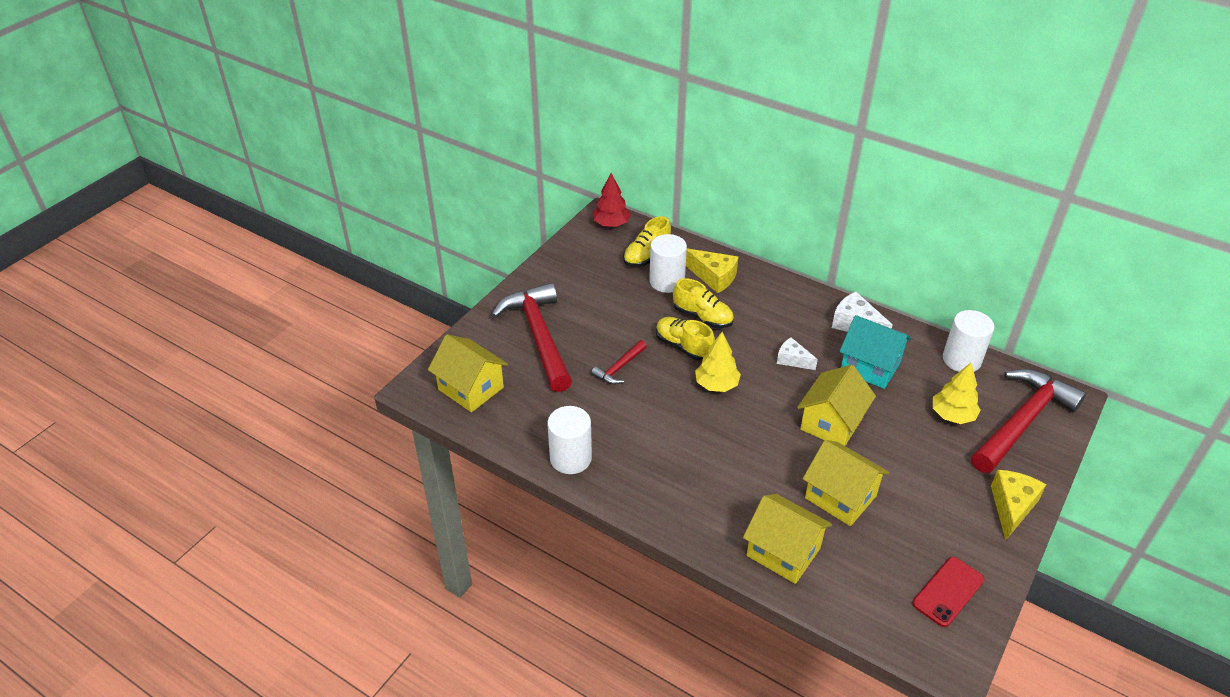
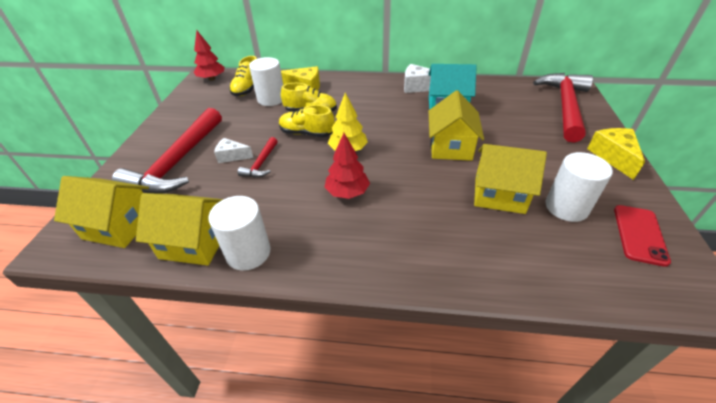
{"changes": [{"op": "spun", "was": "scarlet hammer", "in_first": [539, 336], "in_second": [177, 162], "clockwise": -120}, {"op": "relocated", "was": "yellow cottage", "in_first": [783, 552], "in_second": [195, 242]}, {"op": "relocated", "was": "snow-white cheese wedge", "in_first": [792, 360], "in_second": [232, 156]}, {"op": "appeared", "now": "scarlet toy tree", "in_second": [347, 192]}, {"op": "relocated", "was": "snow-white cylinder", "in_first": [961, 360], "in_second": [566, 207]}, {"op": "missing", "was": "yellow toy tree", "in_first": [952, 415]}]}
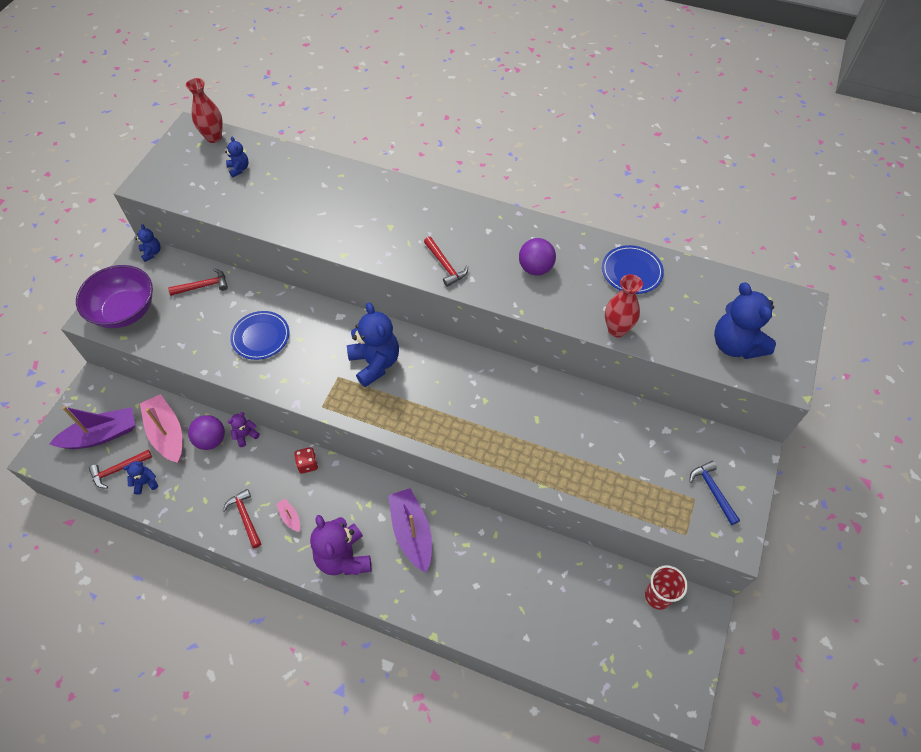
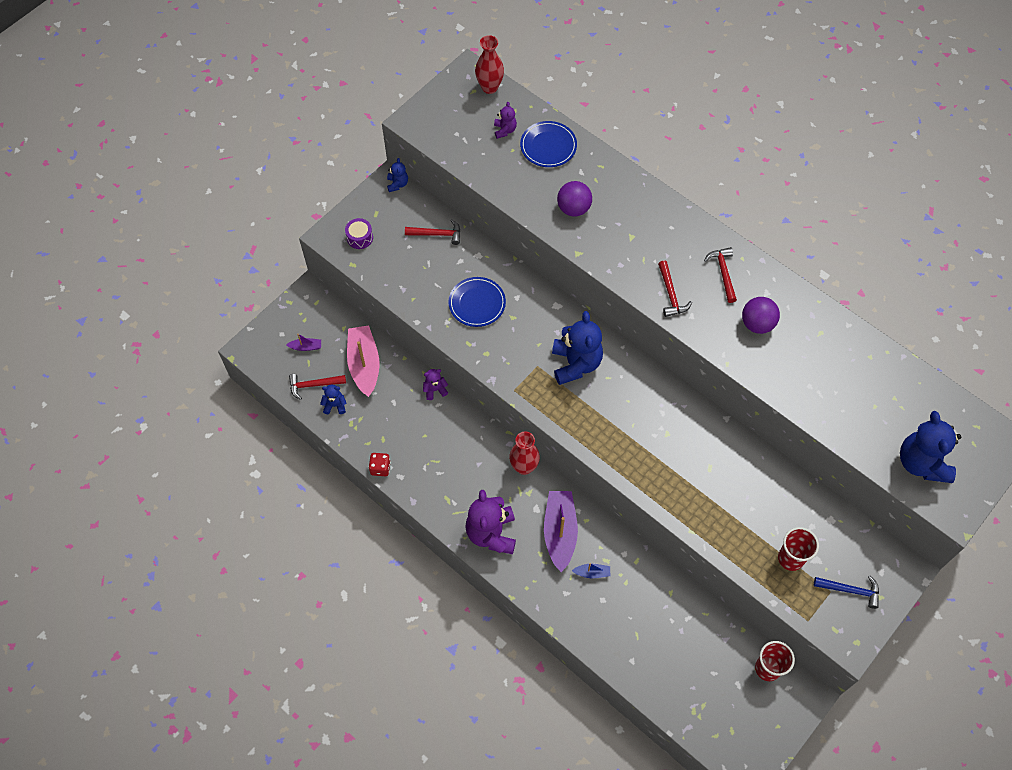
{"changes": [{"op": "size", "was": "purple toy boat", "in_first": [101, 435], "in_second": [306, 347], "ratio": 0.45}, {"op": "exchanged", "was": "purple deep dish", "now": "purple drum", "in_first": [125, 311], "in_second": [360, 238]}, {"op": "relocated", "was": "scarlet dice", "in_first": [308, 464], "in_second": [380, 468]}, {"op": "colour", "was": "blue stuffed bear", "now": "purple stuffed bear", "in_first": [239, 169], "in_second": [505, 130]}, {"op": "relocated", "was": "scarlet tall vase", "in_first": [617, 329], "in_second": [524, 467]}, {"op": "relocated", "was": "blue plate", "in_first": [631, 271], "in_second": [548, 146]}, {"op": "relocated", "was": "purple sphere", "in_first": [211, 440], "in_second": [573, 208]}, {"op": "appeared", "now": "blue toy boat", "in_second": [592, 573]}, {"op": "relocated", "was": "scarlet hammer", "in_first": [245, 517], "in_second": [723, 273]}, {"op": "appeared", "now": "scarlet beaker", "in_second": [790, 558]}, {"op": "spun", "was": "blue hammer", "in_first": [712, 491], "in_second": [850, 590], "clockwise": 105}, {"op": "missing", "was": "rose-pink toy boat", "in_first": [290, 517]}]}
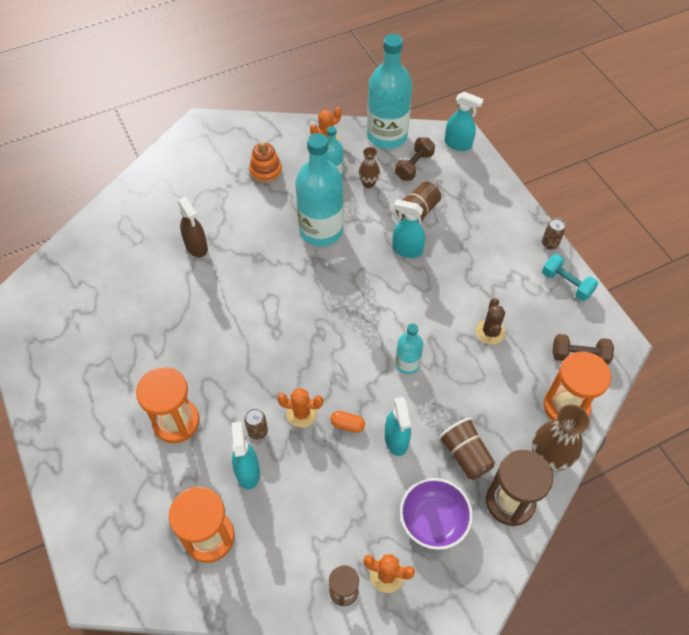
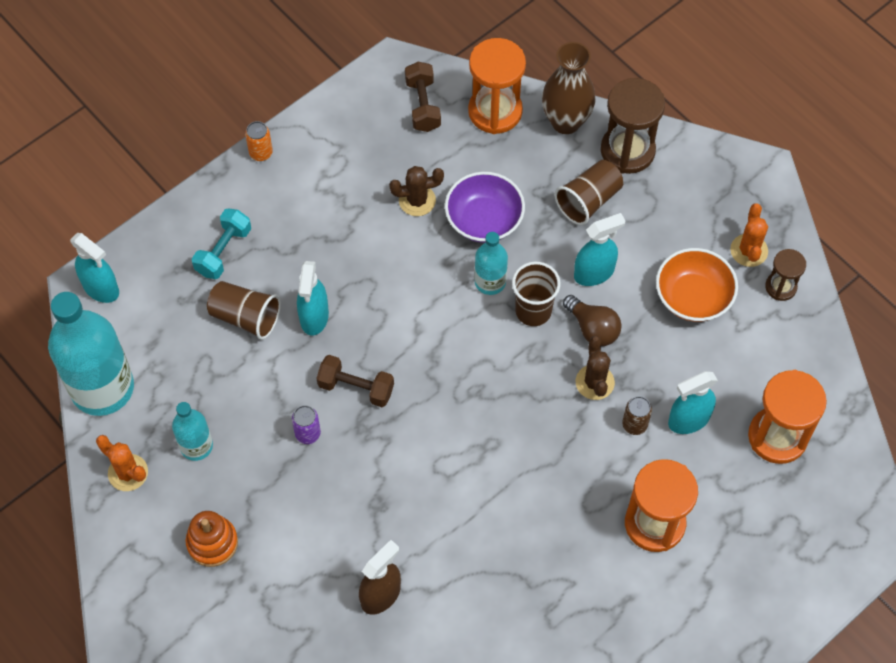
{"changes": [{"op": "spun", "was": "turquoise spray bottle", "in_first": [458, 144], "in_second": [101, 288], "clockwise": 120}, {"op": "relocated", "was": "turquoise free weight", "in_first": [566, 284], "in_second": [223, 251]}, {"op": "colour", "was": "brown tin", "now": "orange-coloured tin", "in_first": [550, 244], "in_second": [261, 153]}, {"op": "exchanged", "was": "turquoise bottle", "now": "purple tin", "in_first": [321, 230], "in_second": [308, 434]}, {"op": "relocated", "was": "brown free weight", "in_first": [414, 166], "in_second": [356, 388]}, {"op": "relocated", "was": "purple deep dish", "in_first": [433, 520], "in_second": [484, 220]}, {"op": "appeared", "now": "brown beaker", "in_second": [533, 311]}, {"op": "exchanged", "was": "orange-coloured pill", "now": "brown bulb", "in_first": [347, 425], "in_second": [593, 328]}, {"op": "colour", "was": "orange-coloured saguaro cactus", "now": "brown saguaro cactus", "in_first": [301, 413], "in_second": [594, 382]}, {"op": "appeared", "now": "orange-coloured deep dish", "in_second": [693, 297]}, {"op": "missing", "was": "brown tall vase", "in_first": [368, 183]}]}
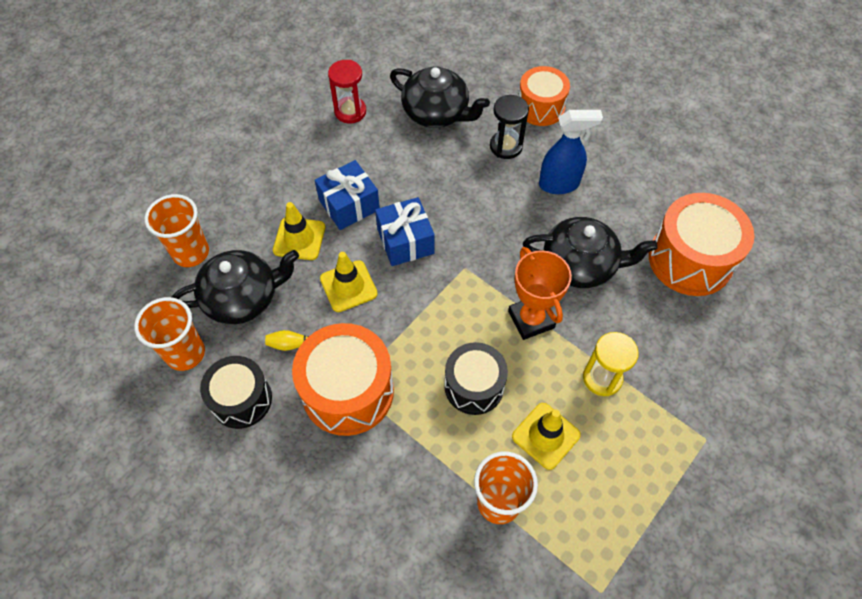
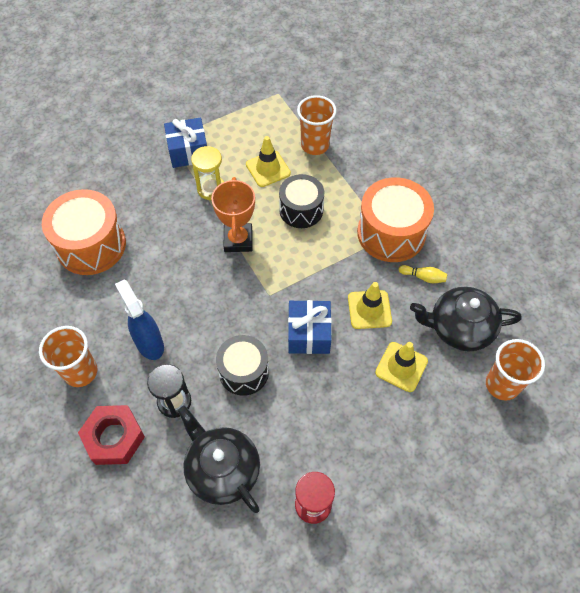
{"changes": [{"op": "relocated", "was": "orange-coloured beaker", "in_first": [185, 353], "in_second": [80, 372]}, {"op": "exchanged", "was": "orange-coloured drum", "now": "scarlet hex nut", "in_first": [540, 107], "in_second": [114, 437]}, {"op": "spun", "was": "blue spray bottle", "in_first": [559, 184], "in_second": [149, 343], "clockwise": 45}, {"op": "relocated", "was": "blue gift", "in_first": [349, 205], "in_second": [188, 151]}, {"op": "relocated", "was": "jet-black drum", "in_first": [241, 399], "in_second": [244, 371]}, {"op": "missing", "was": "jet-black china teapot", "in_first": [580, 264]}]}
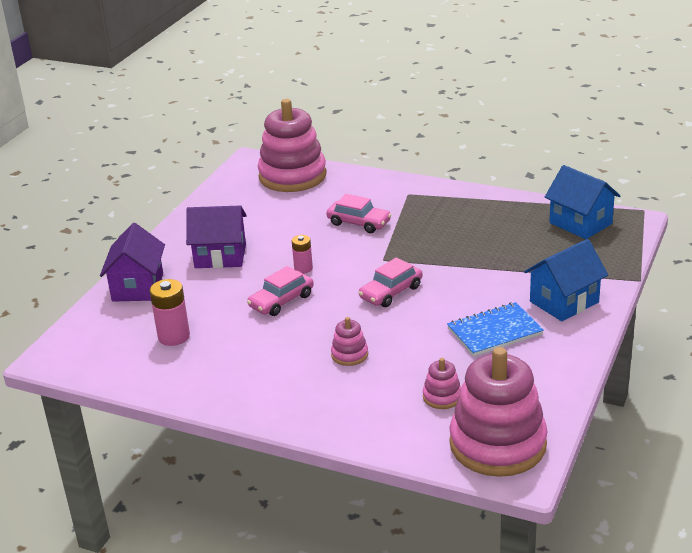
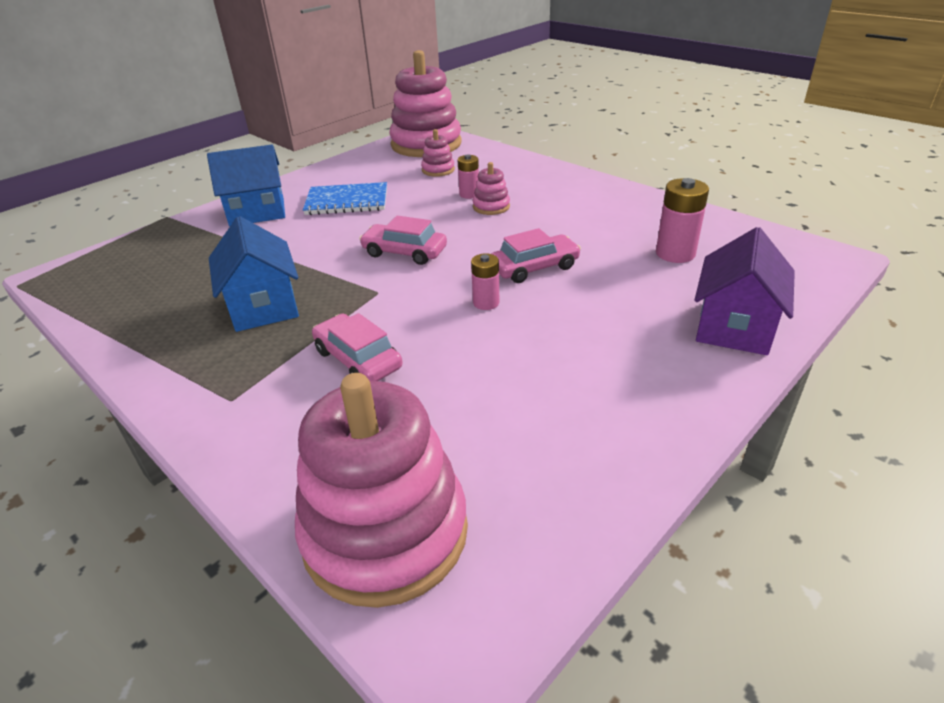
{"changes": [{"op": "relocated", "was": "blue cottage", "in_first": [580, 223], "in_second": [263, 306]}, {"op": "spun", "was": "rose-pink automobile", "in_first": [391, 292], "in_second": [404, 252], "clockwise": -135}, {"op": "appeared", "now": "rose-pink AA battery", "in_second": [469, 194]}, {"op": "missing", "was": "purple cottage", "in_first": [220, 256]}]}
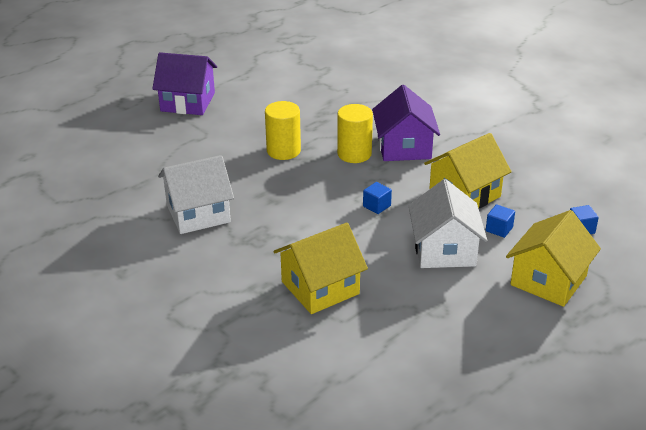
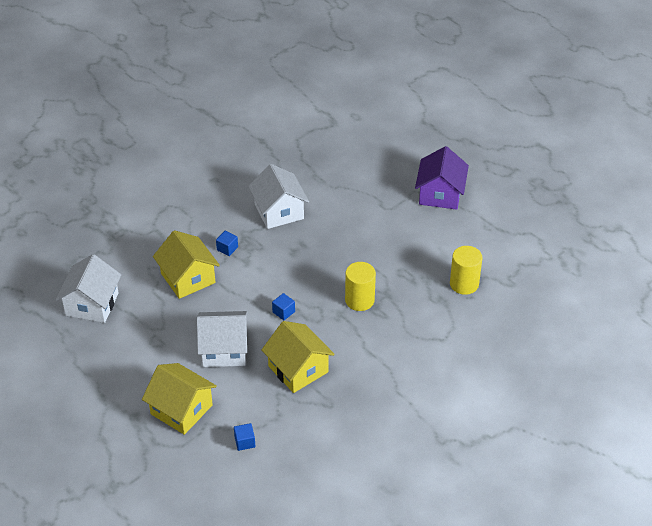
{"changes": [{"op": "appeared", "now": "snow-white cottage", "in_second": [92, 304]}, {"op": "relocated", "was": "blue cube", "in_first": [499, 229], "in_second": [227, 248]}, {"op": "relocated", "was": "yellow cylinder", "in_first": [283, 151], "in_second": [464, 284]}, {"op": "missing", "was": "purple cottage", "in_first": [404, 147]}]}
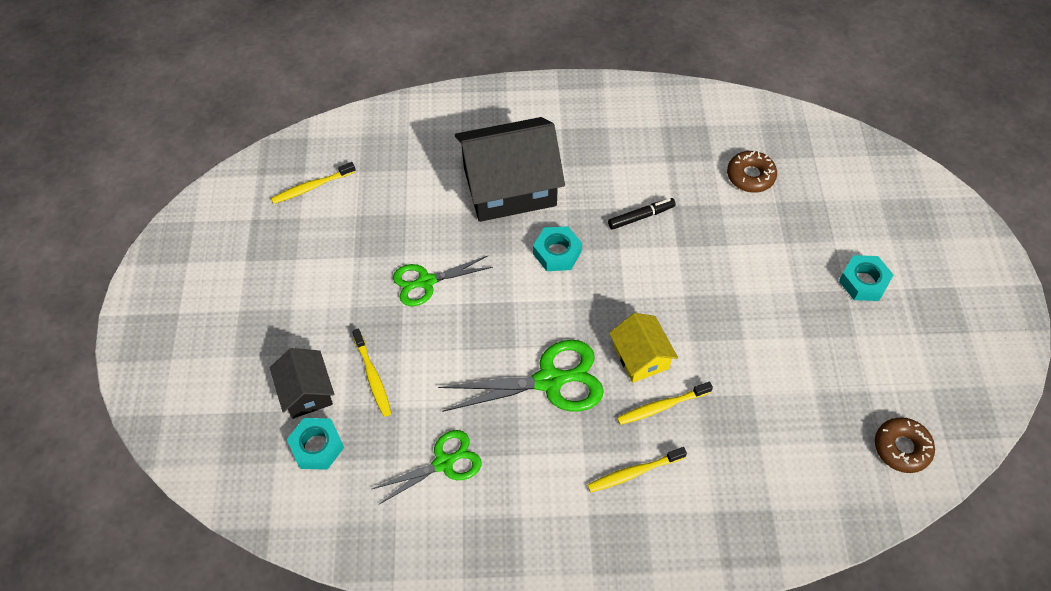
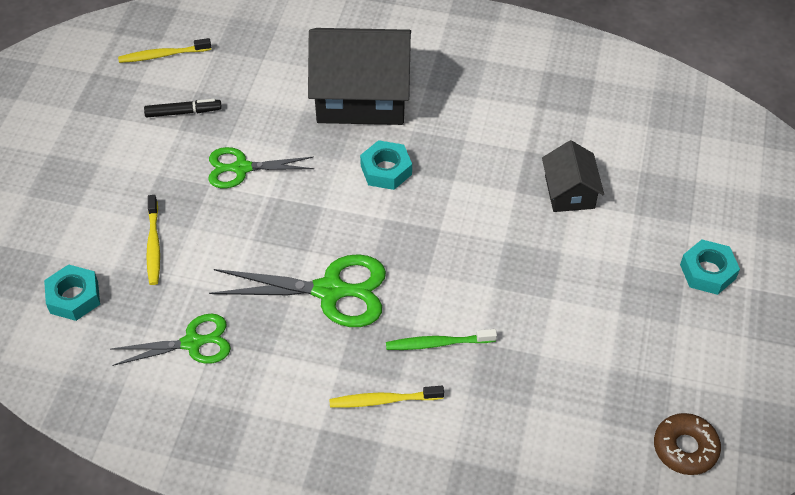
{"changes": [{"op": "relocated", "was": "jet-black marker", "in_first": [641, 216], "in_second": [183, 112]}, {"op": "colour", "was": "yellow tooth brush", "now": "leaf-green tooth brush", "in_first": [662, 406], "in_second": [438, 343]}, {"op": "relocated", "was": "jet-black cottage", "in_first": [306, 392], "in_second": [569, 192]}, {"op": "missing", "was": "yellow cottage", "in_first": [640, 357]}, {"op": "missing", "was": "brown doughnut", "in_first": [750, 176]}]}
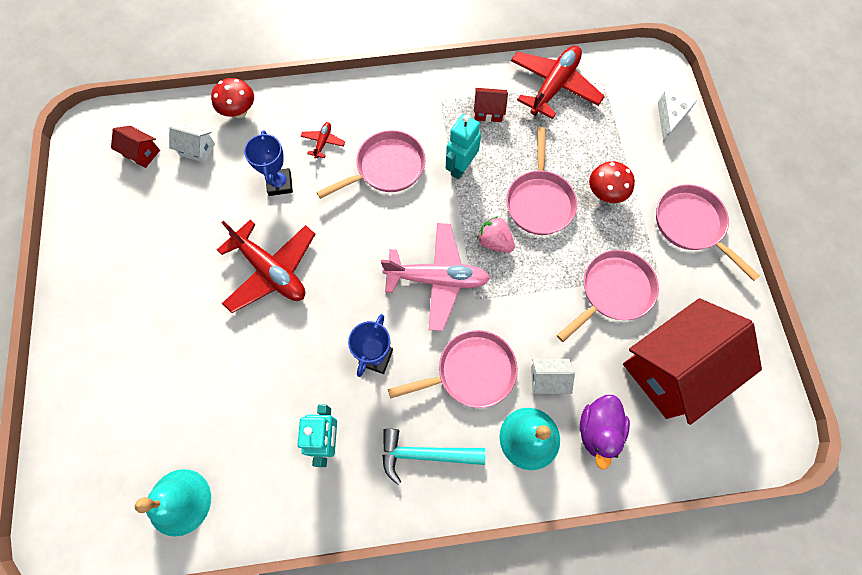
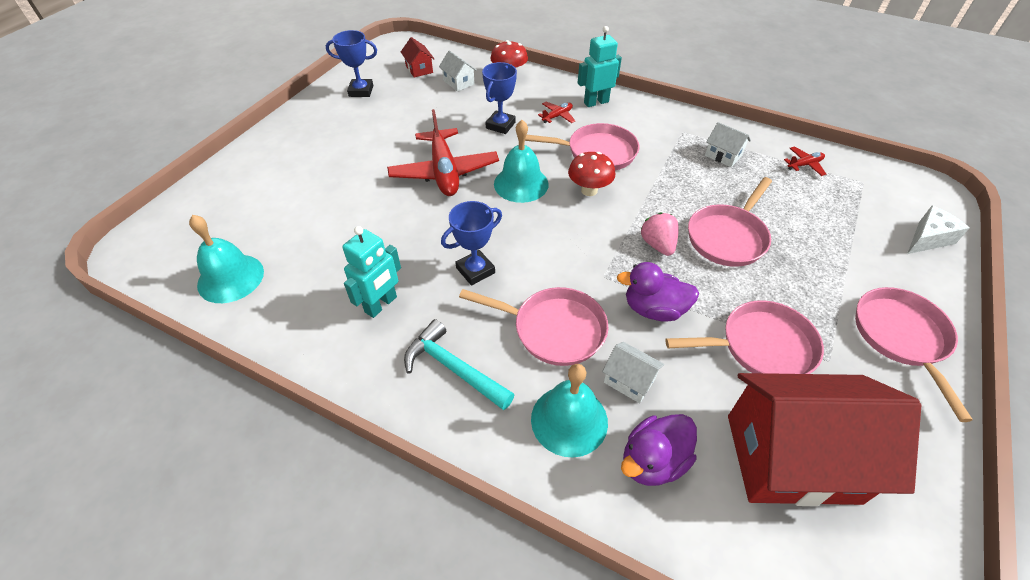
{"changes": [{"op": "appeared", "now": "blue prize cup", "in_second": [361, 91]}, {"op": "appeared", "now": "turquoise school bell", "in_second": [521, 184]}, {"op": "relocated", "was": "scarlet mushroom", "in_first": [605, 193], "in_second": [589, 190]}, {"op": "relocated", "was": "turquoise robot figure", "in_first": [460, 167], "in_second": [596, 102]}, {"op": "appeared", "now": "purple rubber duck", "in_second": [654, 309]}, {"op": "colour", "was": "scarlet cottage", "now": "snow-white cottage", "in_first": [488, 111], "in_second": [723, 155]}, {"op": "size", "was": "scarlet plane", "in_first": [554, 86], "in_second": [804, 165], "ratio": 0.44}, {"op": "missing", "was": "rose-pink plane", "in_first": [437, 279]}]}
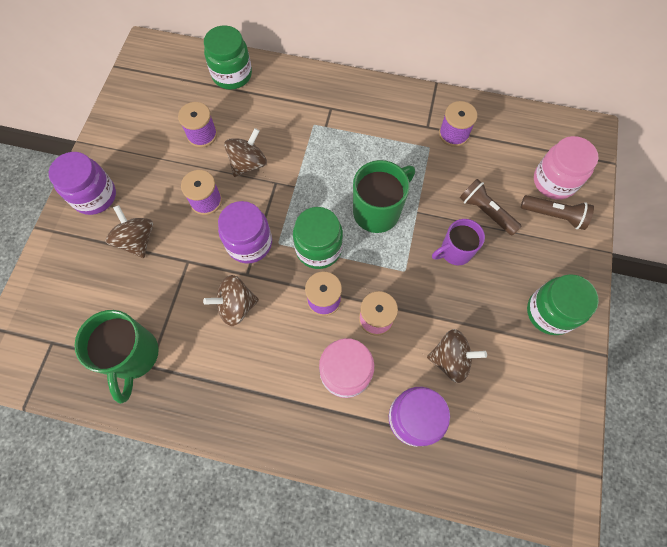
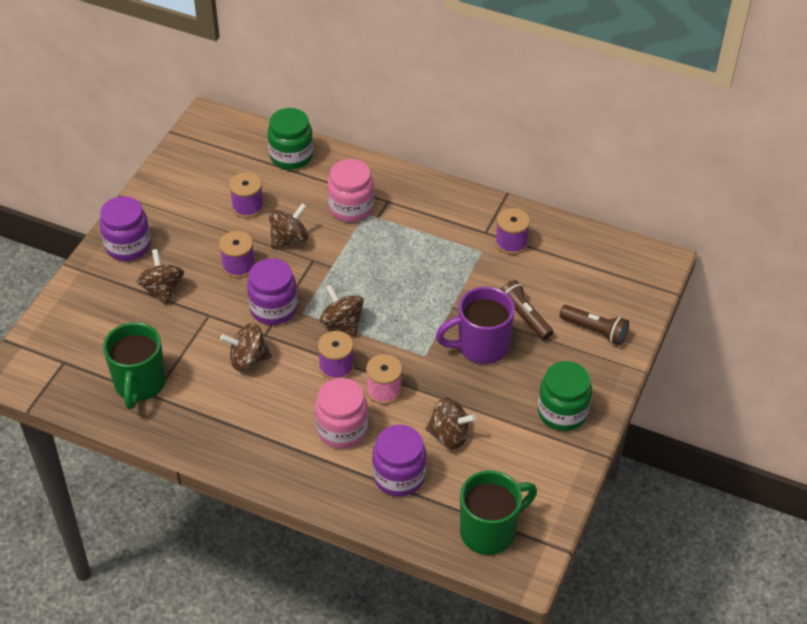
{"changes": [{"op": "exchanged", "was": "leaf-green jar", "now": "brown toy top", "in_first": [318, 248], "in_second": [342, 323]}, {"op": "relocated", "was": "rose-pink jar", "in_first": [554, 181], "in_second": [351, 208]}, {"op": "size", "was": "purple mug", "in_first": [455, 251], "in_second": [481, 346], "ratio": 1.5}, {"op": "relocated", "was": "leaf-green mug", "in_first": [378, 211], "in_second": [490, 531]}]}
